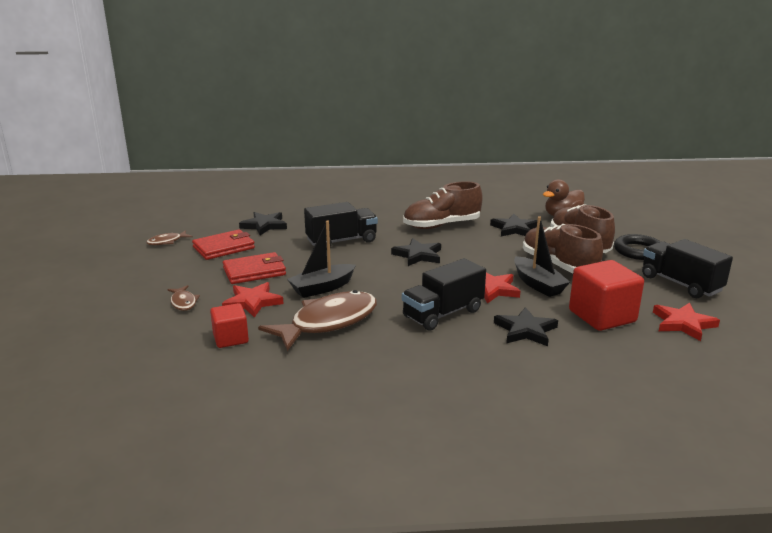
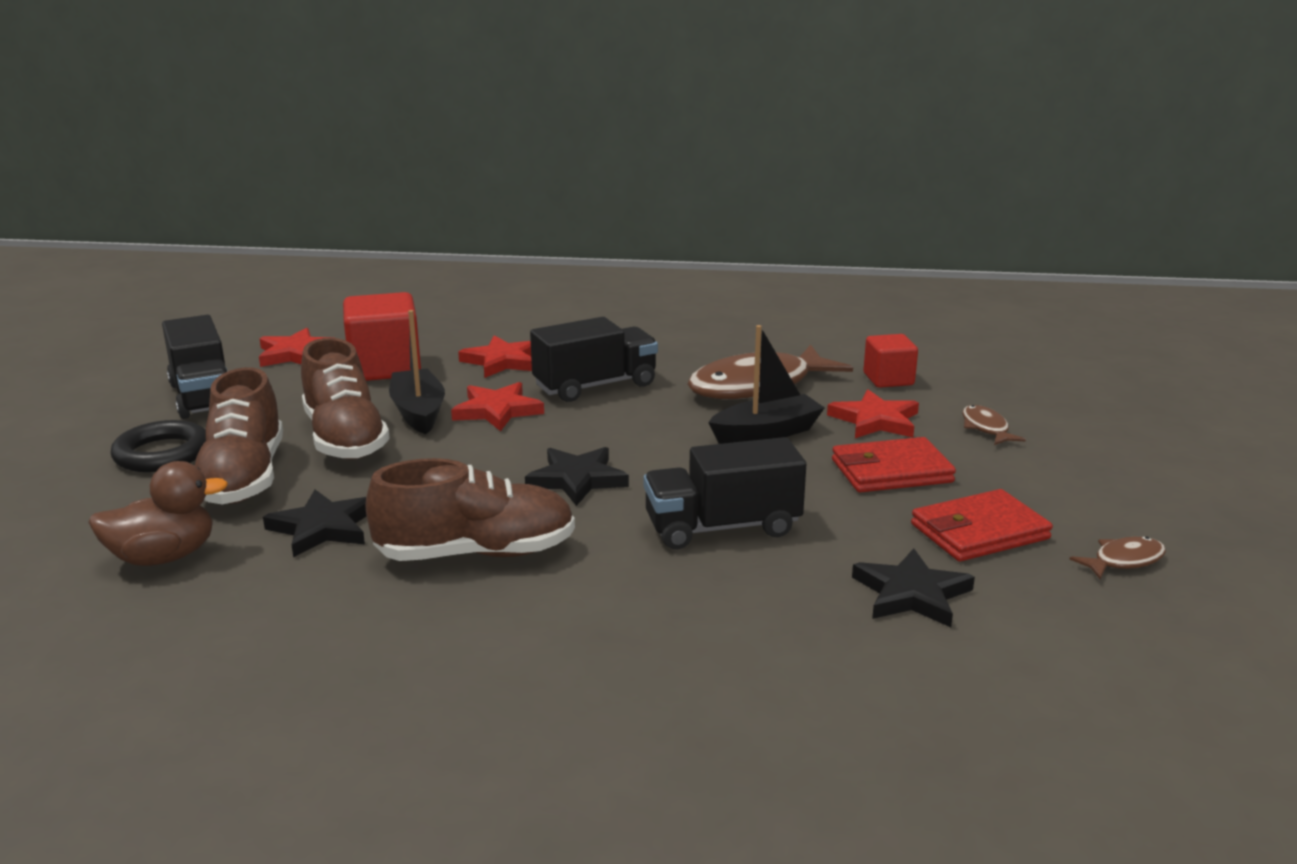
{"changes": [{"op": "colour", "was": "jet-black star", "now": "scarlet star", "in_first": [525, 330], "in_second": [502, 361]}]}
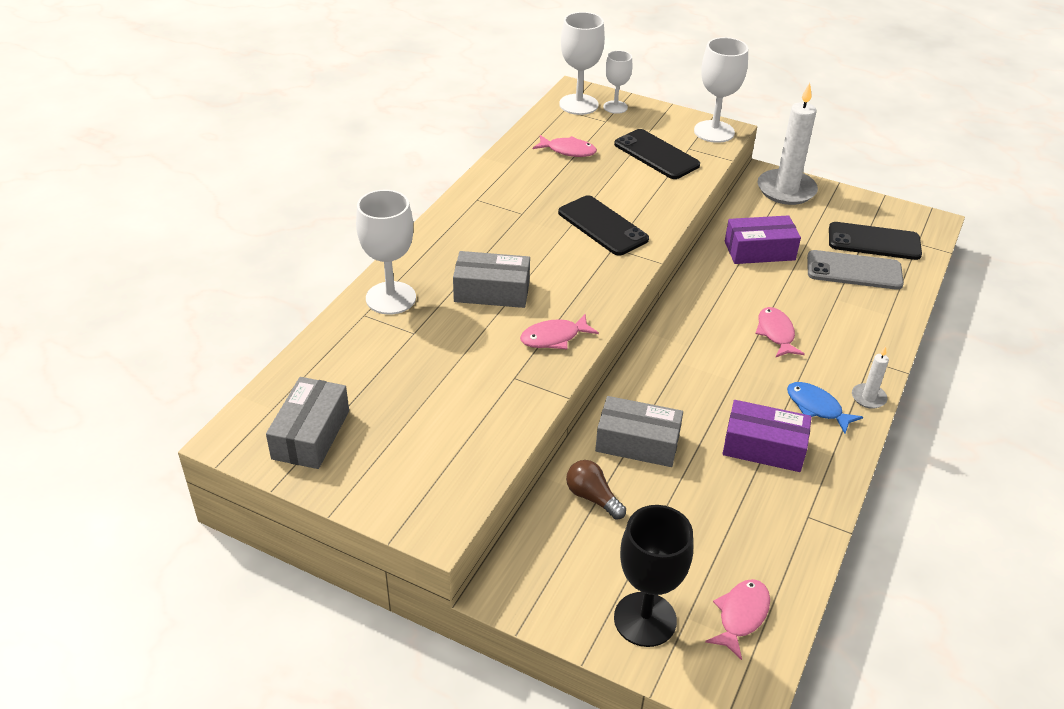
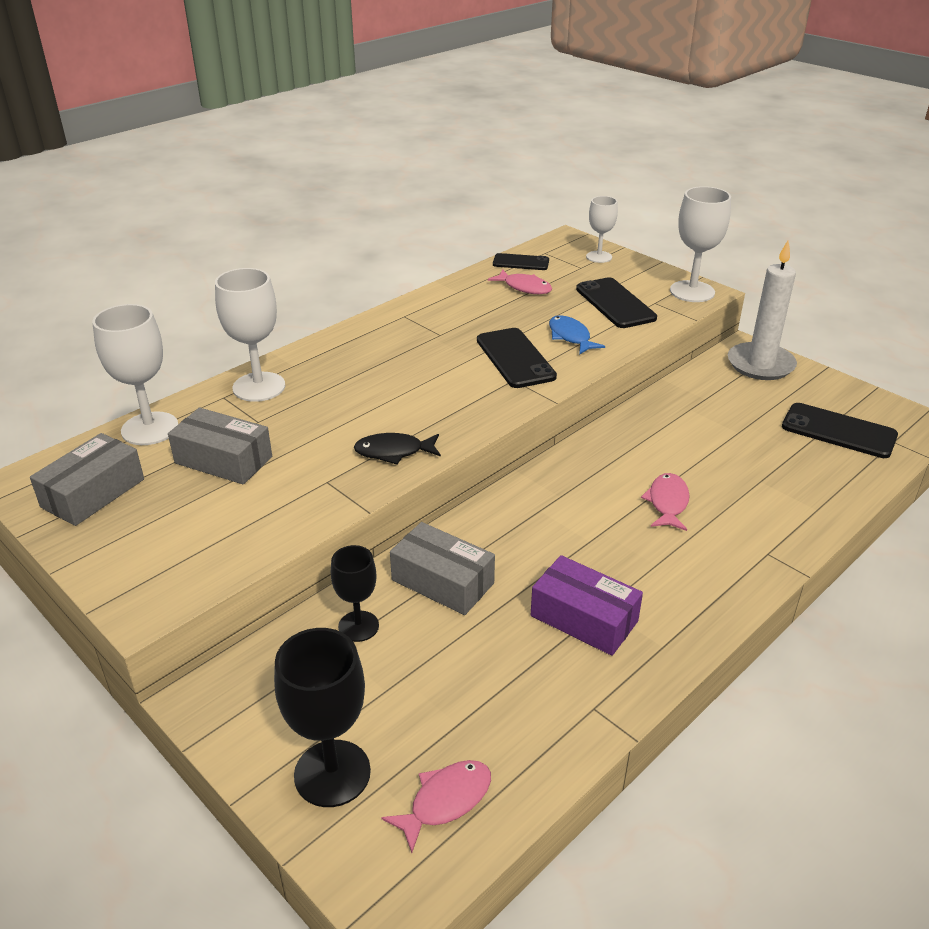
{"changes": [{"op": "relocated", "was": "snow-white goblet", "in_first": [578, 104], "in_second": [150, 429]}, {"op": "relocated", "was": "gray box", "in_first": [492, 291], "in_second": [223, 460]}, {"op": "exchanged", "was": "brown bulb", "now": "jet-black goblet", "in_first": [592, 497], "in_second": [358, 626]}, {"op": "colour", "was": "rose-pink fish", "now": "jet-black fish", "in_first": [554, 338], "in_second": [394, 452]}, {"op": "appeared", "now": "jet-black mobile phone", "in_second": [521, 262]}, {"op": "relocated", "was": "blue fish", "in_first": [817, 408], "in_second": [570, 337]}, {"op": "missing", "was": "purple box", "in_first": [759, 251]}, {"op": "missing", "was": "gray mobile phone", "in_first": [854, 271]}, {"op": "missing", "was": "snow-white pillar candle", "in_first": [868, 397]}]}
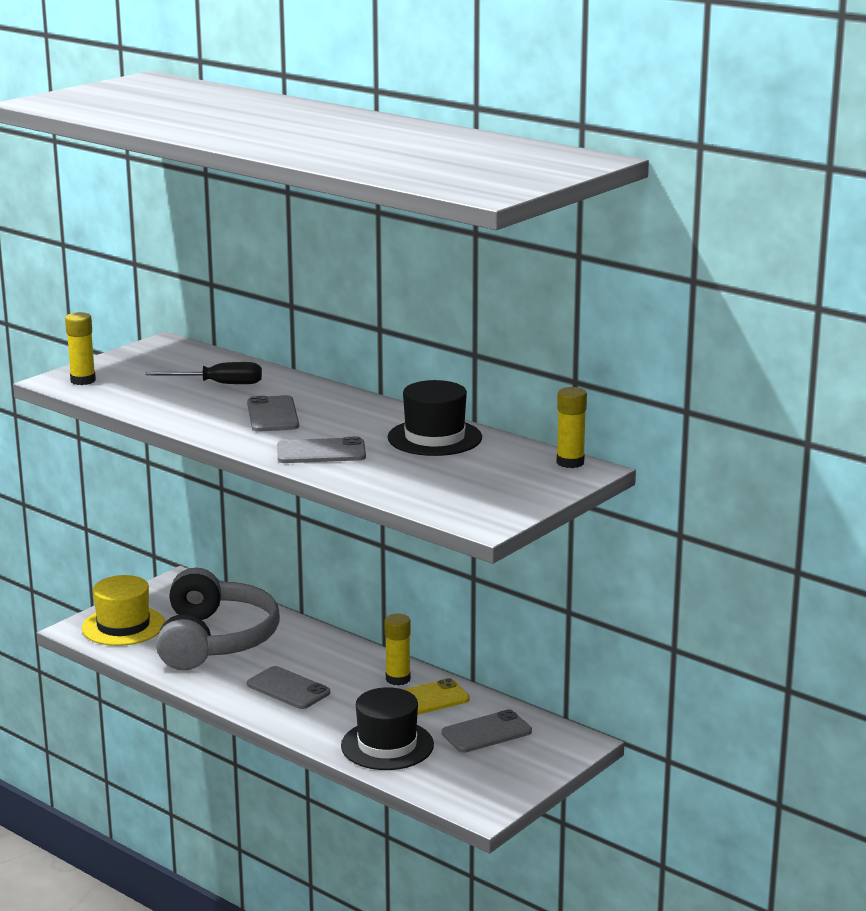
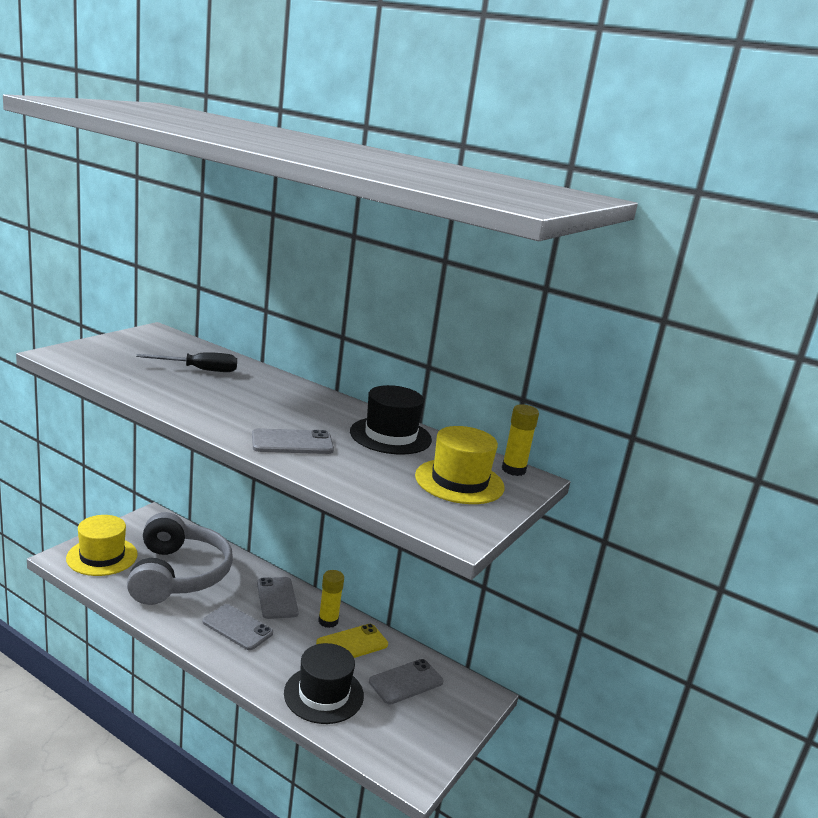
{"changes": [{"op": "relocated", "was": "gray mobile phone", "in_first": [272, 415], "in_second": [277, 598]}, {"op": "appeared", "now": "yellow top hat", "in_second": [459, 481]}, {"op": "missing", "was": "yellow stick of glue", "in_first": [83, 380]}]}
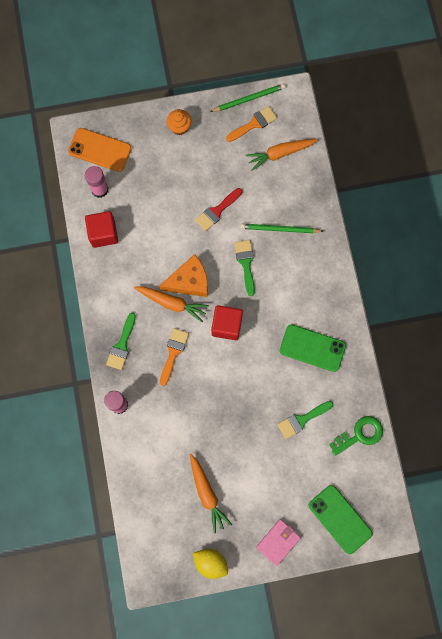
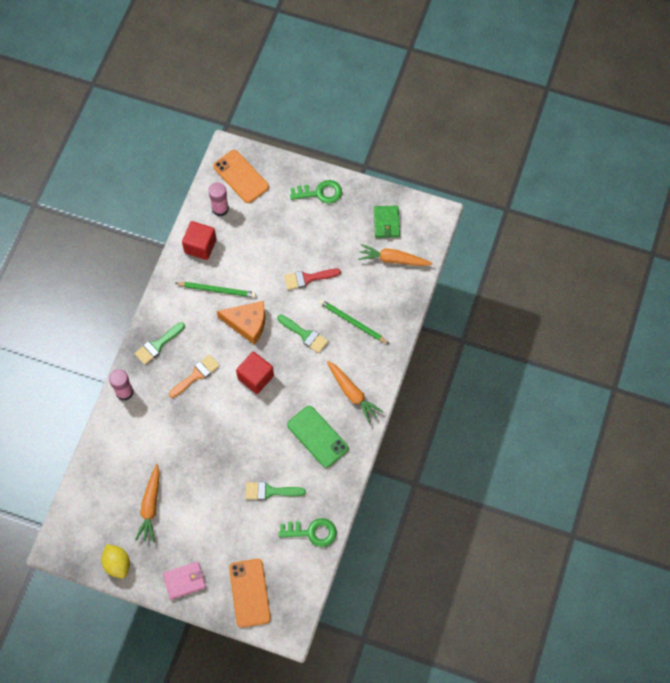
{"changes": [{"op": "relocated", "was": "leaf-green pencil", "in_first": [248, 99], "in_second": [217, 290]}, {"op": "colour", "was": "leaf-green mobile phone", "now": "orange-coloured mobile phone", "in_first": [340, 519], "in_second": [250, 593]}, {"op": "spun", "was": "leaf-green brush", "in_first": [245, 263], "in_second": [305, 335], "clockwise": 105}, {"op": "exchanged", "was": "orange-coloured muffin", "now": "leaf-green door key", "in_first": [179, 127], "in_second": [320, 193]}, {"op": "relocated", "was": "orange-coloured root vegetable", "in_first": [172, 303], "in_second": [352, 393]}, {"op": "exchanged", "was": "orange-coloured brush", "now": "leaf-green billfold", "in_first": [254, 124], "in_second": [386, 223]}]}
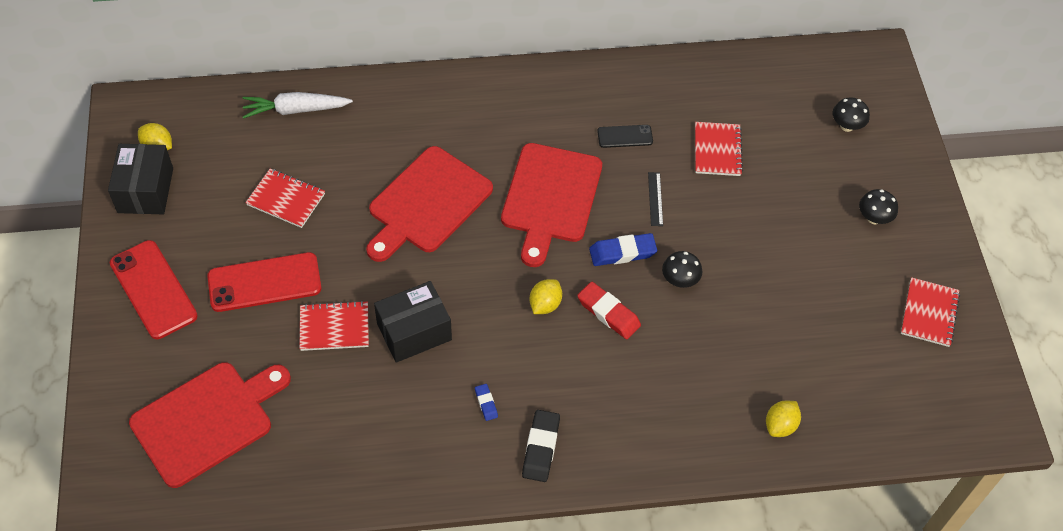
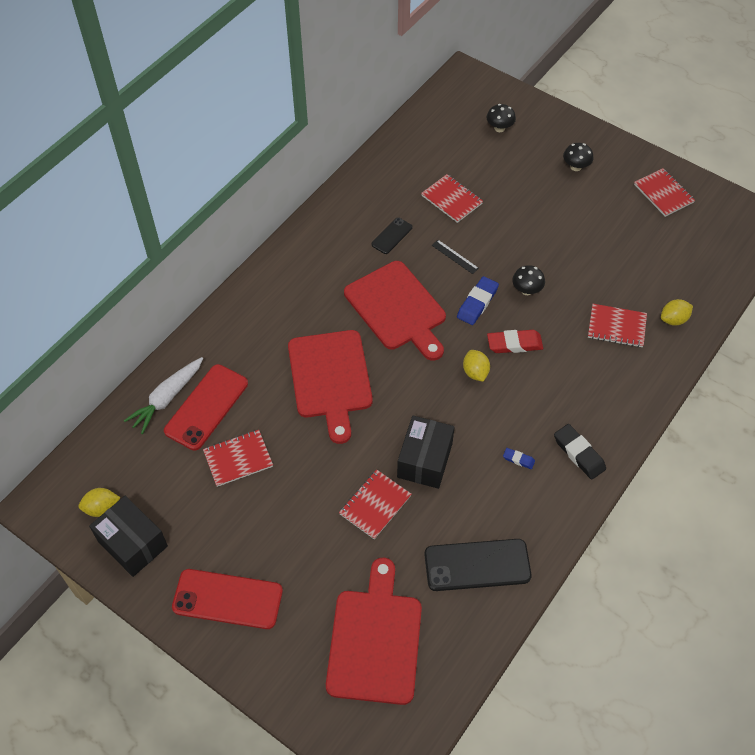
{"changes": [{"op": "relocated", "was": "scarlet mobile phone", "in_first": [264, 282], "in_second": [206, 407]}, {"op": "appeared", "now": "jet-black mobile phone", "in_second": [477, 565]}, {"op": "appeared", "now": "scarlet notebook", "in_second": [616, 327]}, {"op": "spun", "was": "yellow lemon", "in_first": [780, 425], "in_second": [673, 319], "clockwise": 75}]}
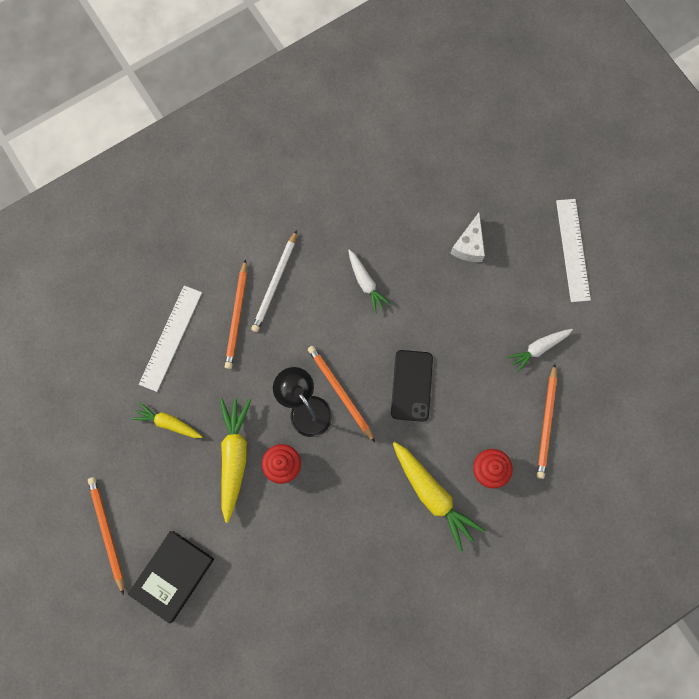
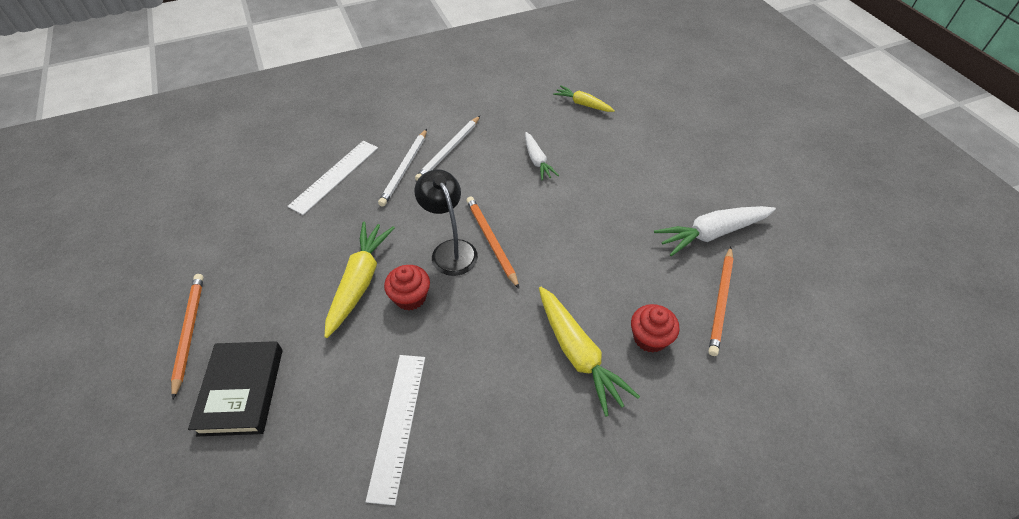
{"changes": [{"op": "spun", "was": "jet-black book", "in_first": [173, 576], "in_second": [242, 391], "clockwise": -45}, {"op": "relocated", "was": "snow-white straightedge", "in_first": [573, 250], "in_second": [398, 424]}, {"op": "colour", "was": "orange-coloured pencil", "now": "snow-white pencil", "in_first": [237, 316], "in_second": [405, 169]}, {"op": "relocated", "was": "yellow root vegetable", "in_first": [168, 423], "in_second": [583, 104]}, {"op": "size", "was": "snow-white root vegetable", "in_first": [539, 348], "in_second": [712, 233], "ratio": 1.66}, {"op": "missing", "was": "jet-black mobile phone", "in_first": [412, 385]}, {"op": "missing", "was": "snow-white cheese wedge", "in_first": [469, 245]}]}
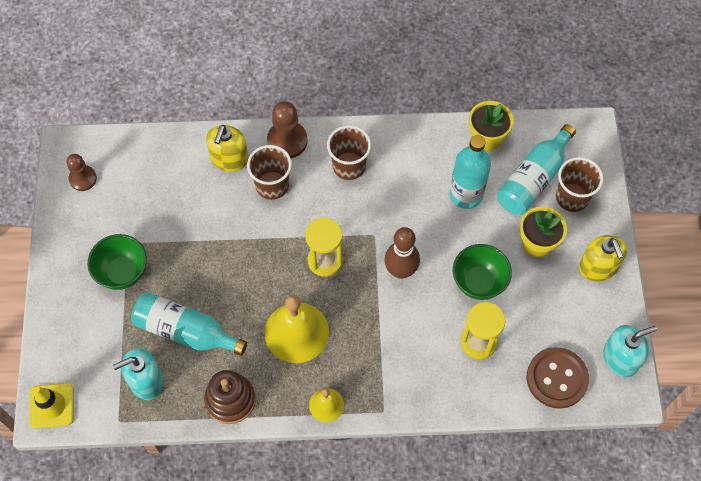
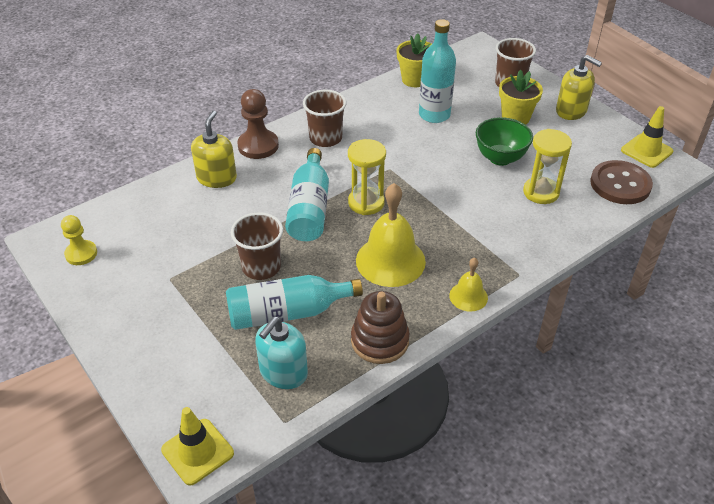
{"changes": [{"op": "colour", "was": "brown pawn", "now": "yellow pawn", "in_first": [83, 179], "in_second": [81, 254]}, {"op": "spun", "was": "yellow pump bottle", "in_first": [229, 159], "in_second": [217, 178], "clockwise": -150}, {"op": "relocated", "was": "brown beaker", "in_first": [272, 185], "in_second": [261, 267]}, {"op": "relocated", "was": "turquoise bottle", "in_first": [533, 179], "in_second": [309, 208]}, {"op": "exchanged", "was": "turquoise pump bottle", "now": "yellow safety cone", "in_first": [620, 358], "in_second": [646, 151]}, {"op": "missing", "was": "leaf-green deep dish", "in_first": [122, 273]}, {"op": "missing", "was": "brown skittle", "in_first": [401, 270]}]}
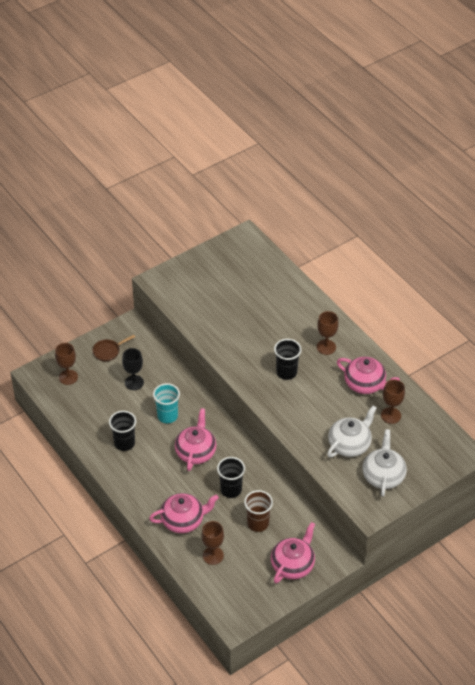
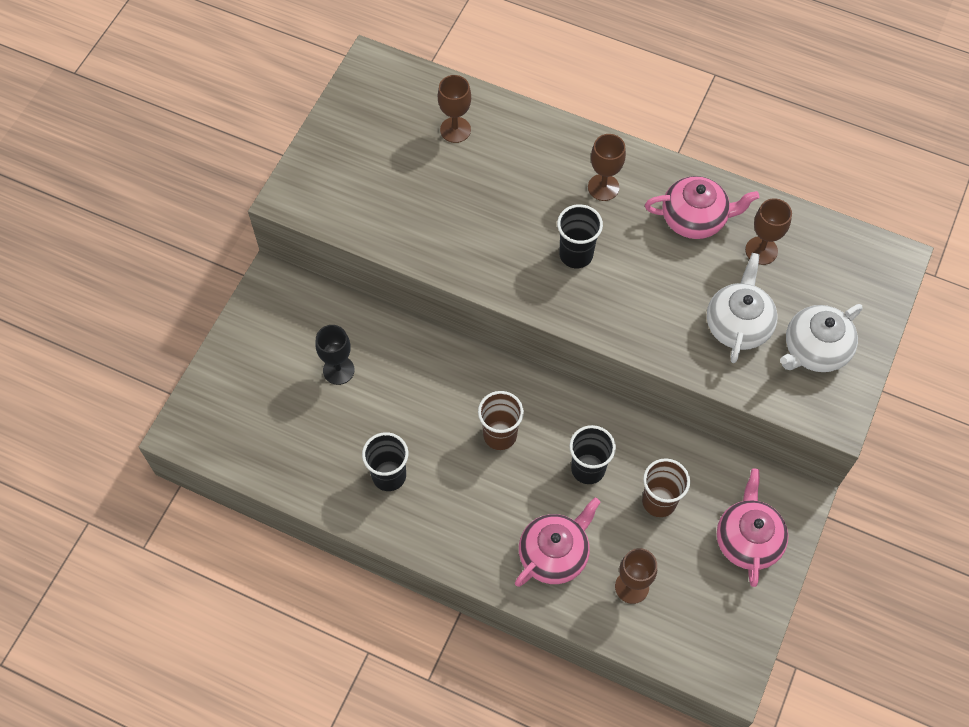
{"changes": [{"op": "relocated", "was": "brown goblet", "in_first": [68, 377], "in_second": [455, 130]}, {"op": "exchanged", "was": "rose-pink china teapot", "now": "brown beaker", "in_first": [196, 452], "in_second": [500, 435]}, {"op": "spun", "was": "snow-white china teapot", "in_first": [383, 475], "in_second": [814, 349], "clockwise": -105}, {"op": "missing", "was": "brown skillet", "in_first": [108, 351]}, {"op": "missing", "was": "turquoise beaker", "in_first": [167, 416]}]}
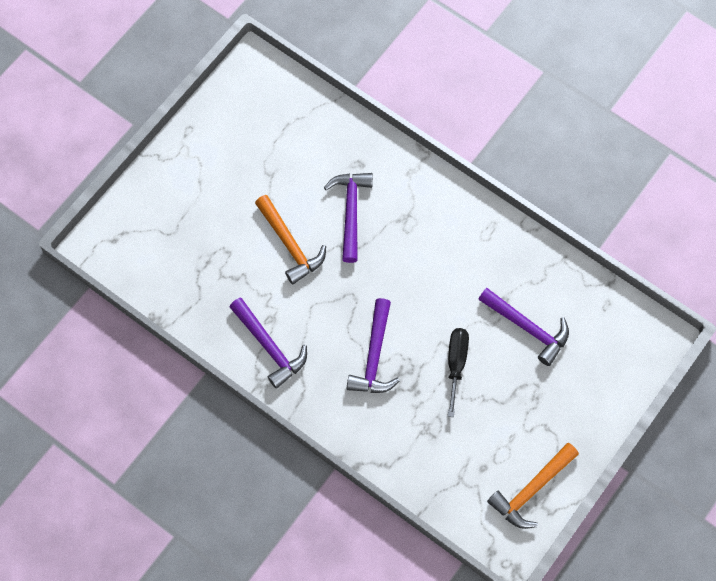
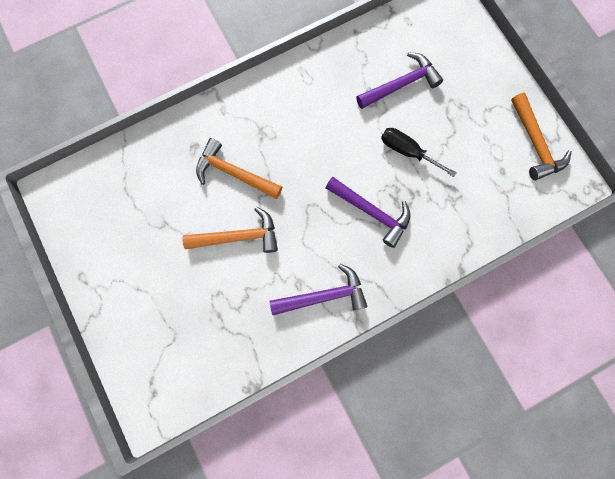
{"changes": [{"op": "colour", "was": "purple hammer", "now": "orange-coloured hammer", "in_first": [350, 212], "in_second": [234, 173]}]}
